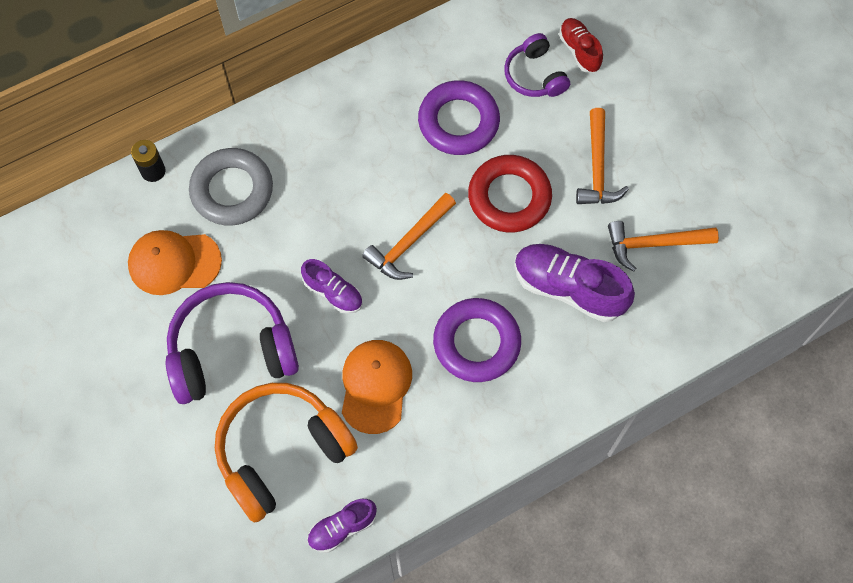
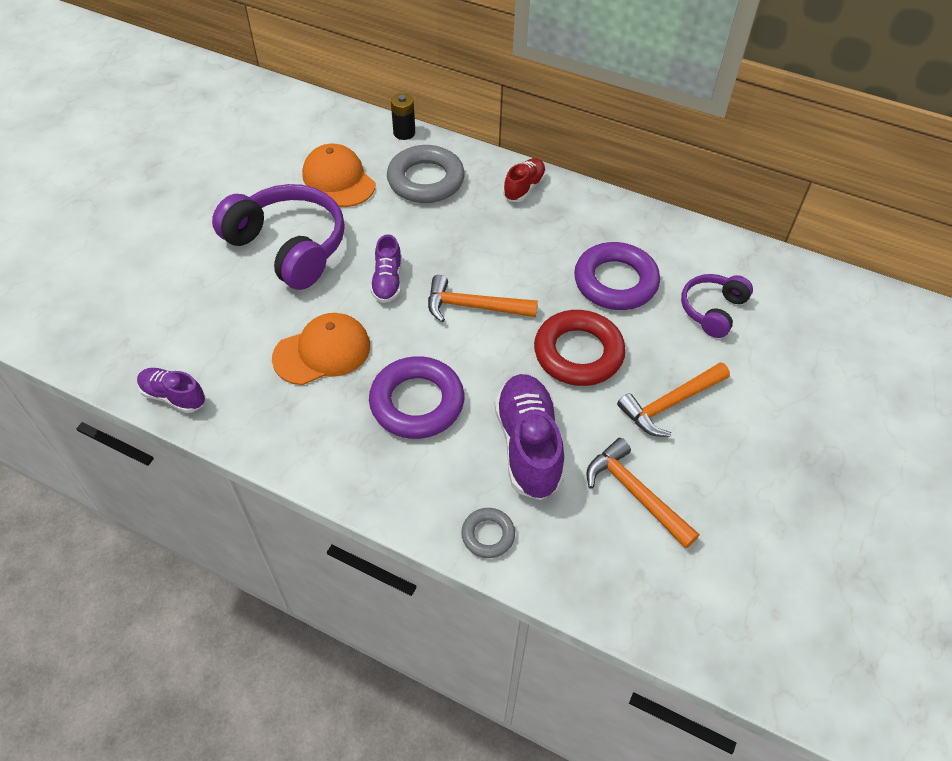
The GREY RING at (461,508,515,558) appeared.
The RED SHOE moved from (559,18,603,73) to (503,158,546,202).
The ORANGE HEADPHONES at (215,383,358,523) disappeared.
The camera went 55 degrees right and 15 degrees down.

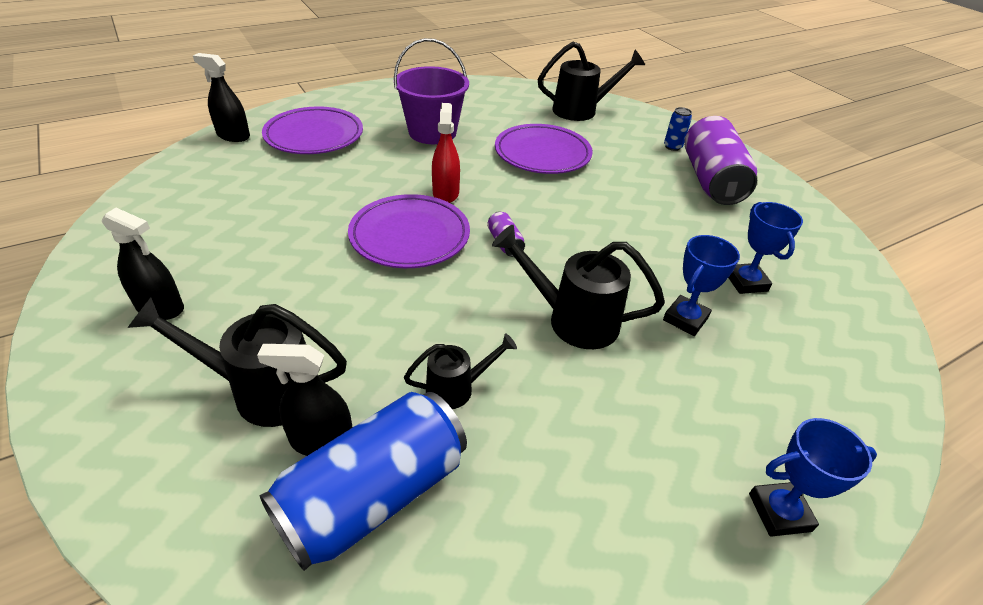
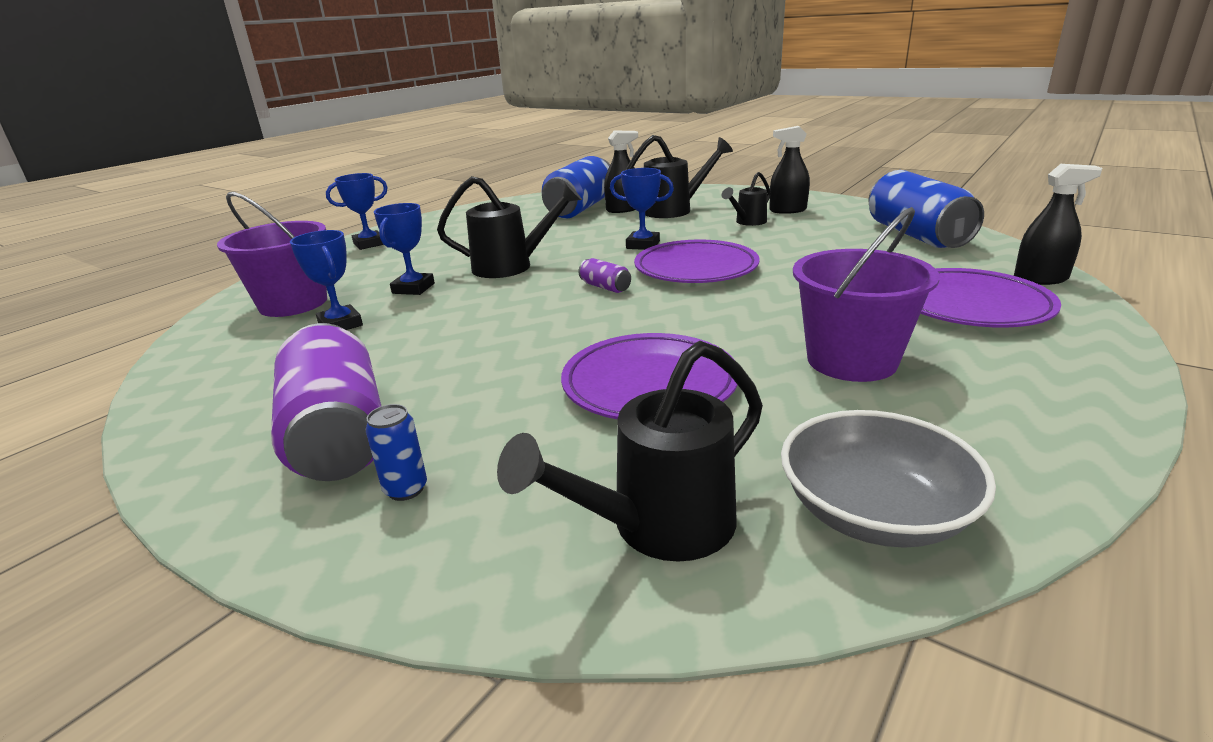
The PURPLE BUCKET at (217,192,327,317) appeared.
The BLUE TROPHY at (610,168,674,250) appeared.
The BLACK WATERING CAN moved from (404,333,517,409) to (722,172,771,226).
The GREY BOWL at (781,410,996,548) appeared.
The BLUE CAN at (868,170,984,248) appeared.
The RED SPRAY BOTTLE at (432,103,460,203) disappeared.
The camera went 160 degrees right and 15 degrees down.

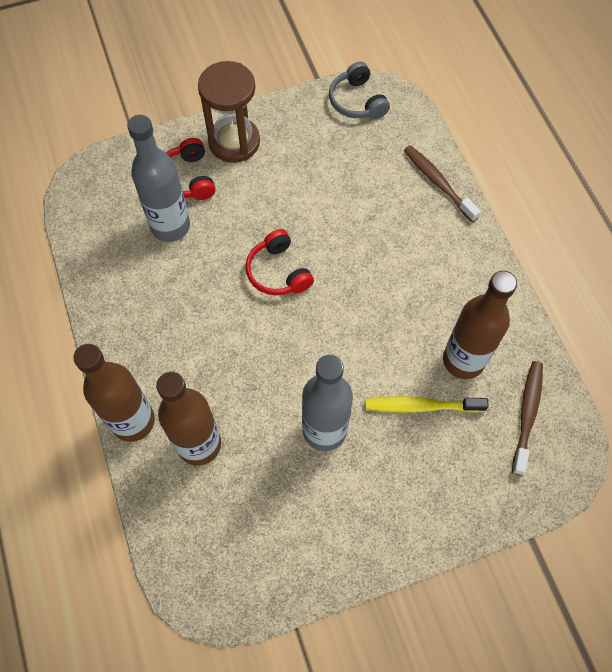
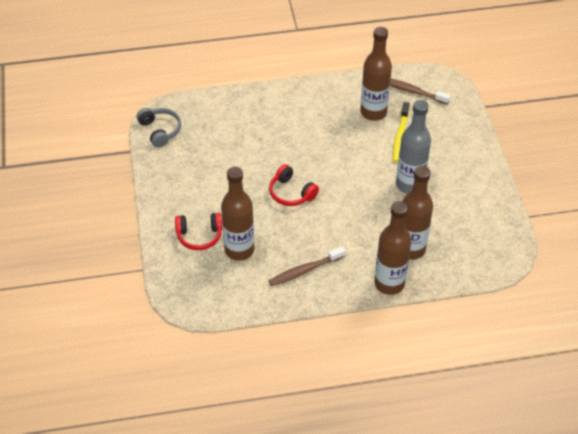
The GREY HEADPHONES at (329,62,390,119) turned 105 degrees counterclockwise.
The GREY BOTTLE at (127,115,190,242) became the BROWN BOTTLE at (221,166,254,261).
The RED HEADPHONES at (246,229,314,295) turned 60 degrees clockwise.
The BROWN TOOTHBRUSH moved from (404,145,481,222) to (269,247,345,286).
The BROWN HOURGLASS at (198,61,260,163) disappeared.
The camera went 80 degrees left and 15 degrees down.

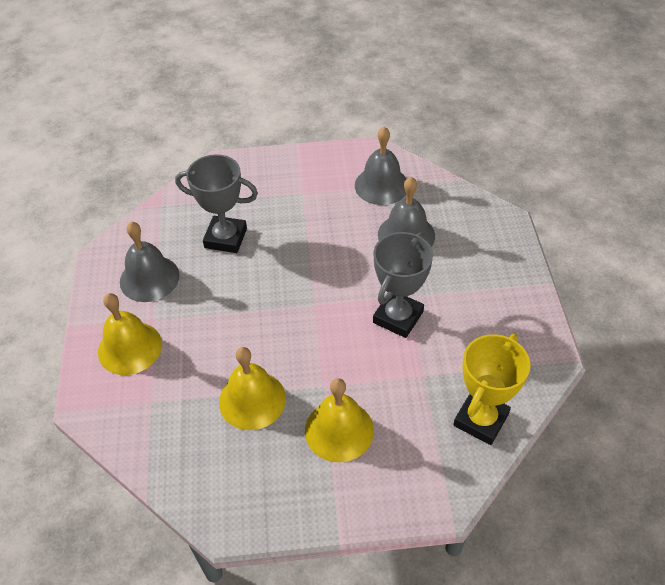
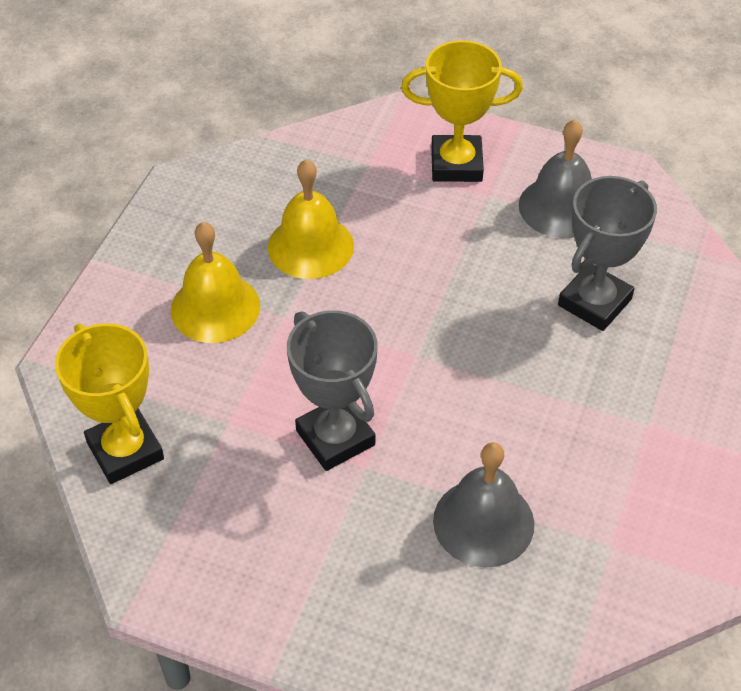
The YELLOW BELL at (98,293,162,375) was replaced by the YELLOW TROPHY at (401,40,523,182).
The GREY BELL at (355,127,407,205) disappeared.
The camera went 115 degrees right and 0 degrees up.

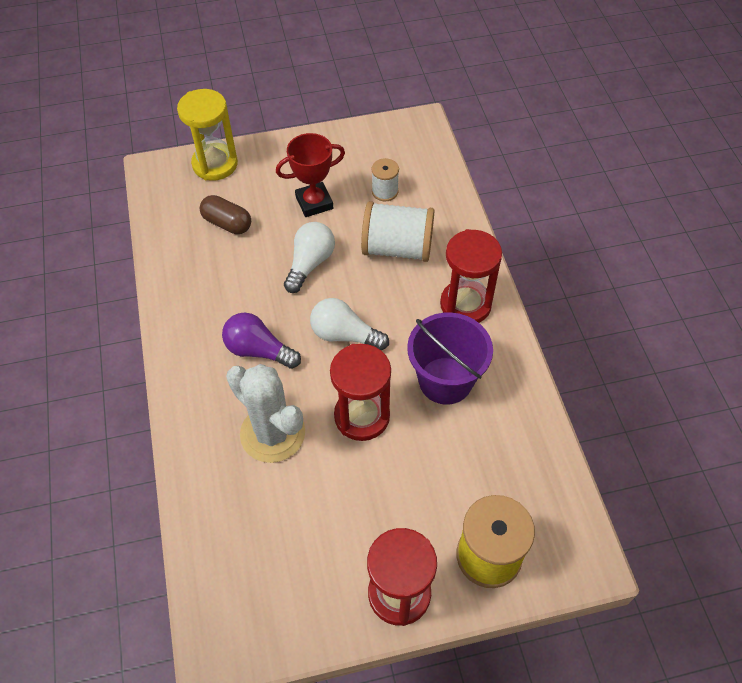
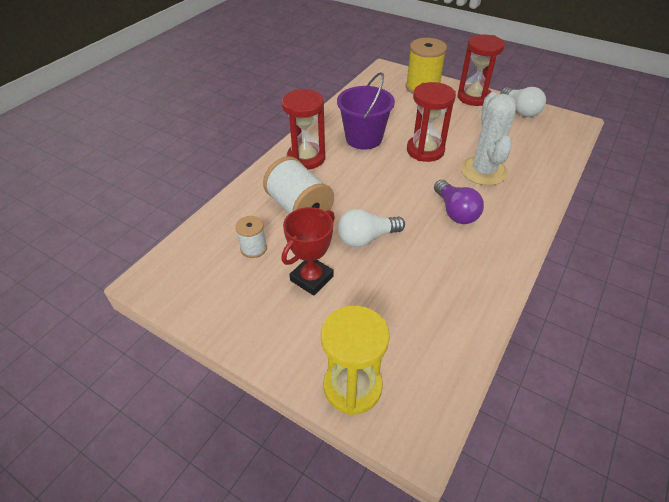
The RED TROPHY at (276,133,345,217) turned 75 degrees counterclockwise.
The WHITE LIGHT BULB moved from (310,298,389,350) to (500,87,546,117).
The BROWN CAPSULE at (200,195,251,234) disappeared.
The camera went 135 degrees left and 10 degrees down.

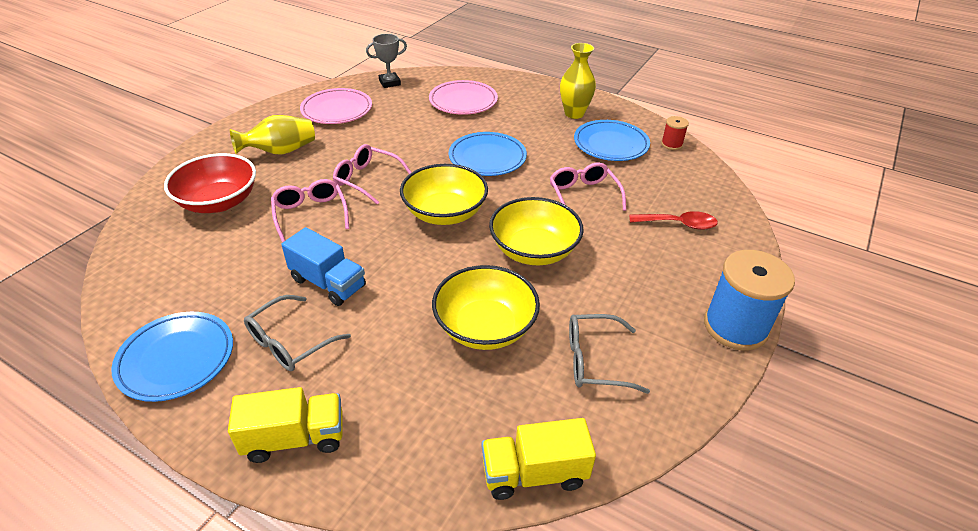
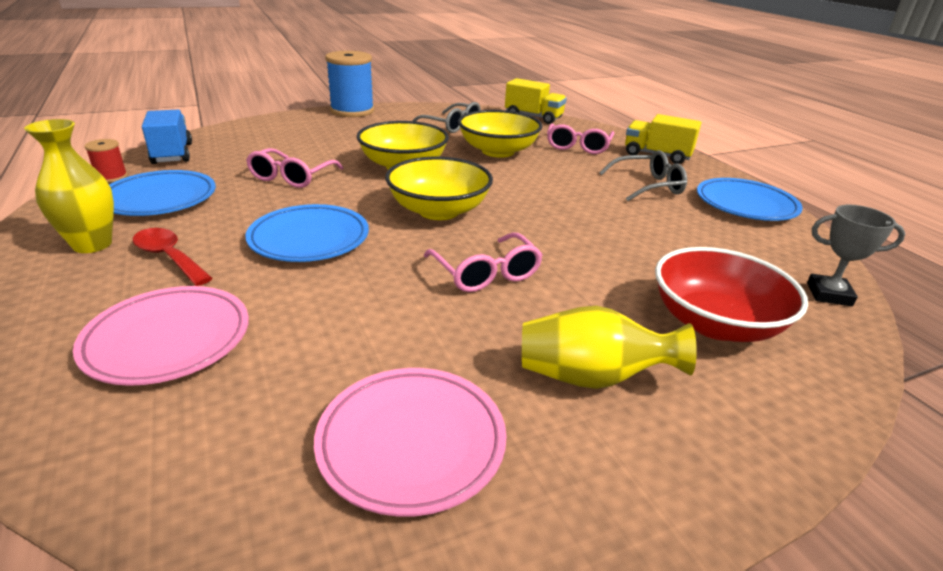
The RED SPOON moved from (629,211,718,230) to (133,228,213,286).
The BLUE TRUCK moved from (281,227,366,306) to (142,110,192,164).
The PINK GLASSES moved from (271,179,349,243) to (547,123,614,154).
The GREY TROPHY moved from (366,34,407,88) to (807,205,905,306).
The camera went 145 degrees left and 10 degrees down.

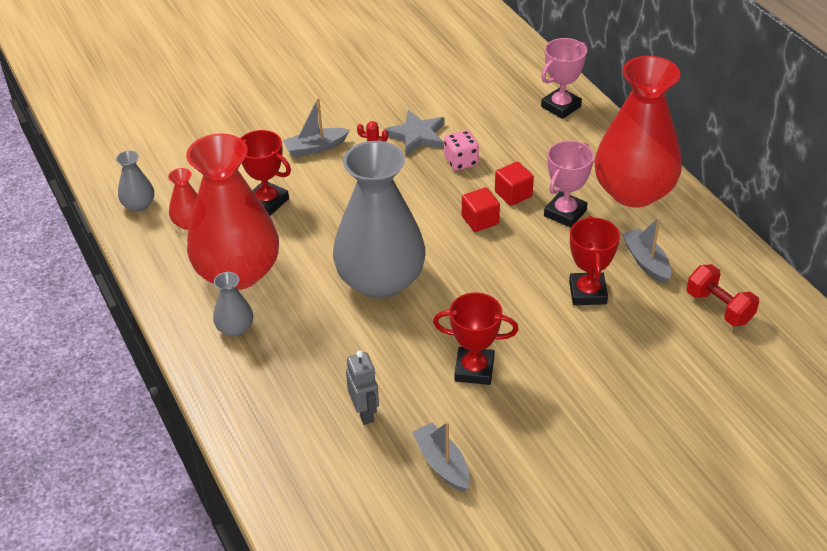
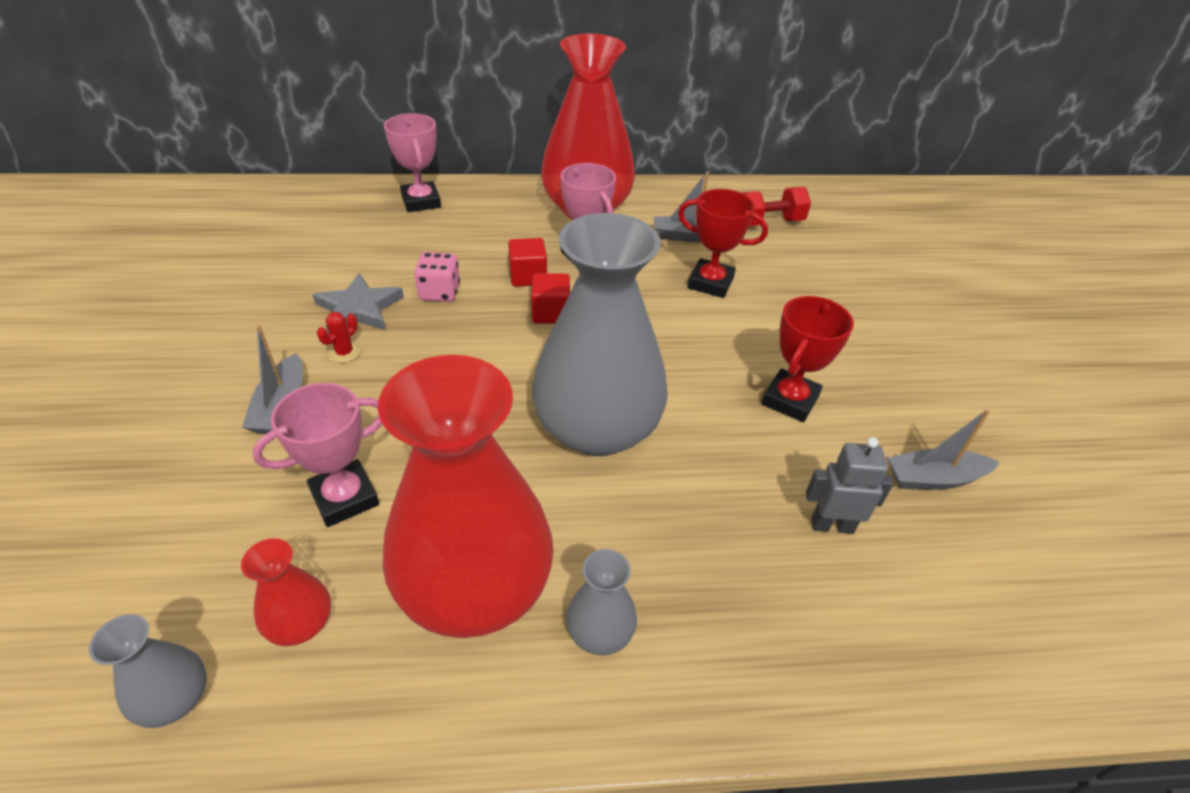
The RED TROPHY at (240,130,291,216) became the PINK TROPHY at (252,383,382,527).
The camera went 70 degrees left and 0 degrees up.

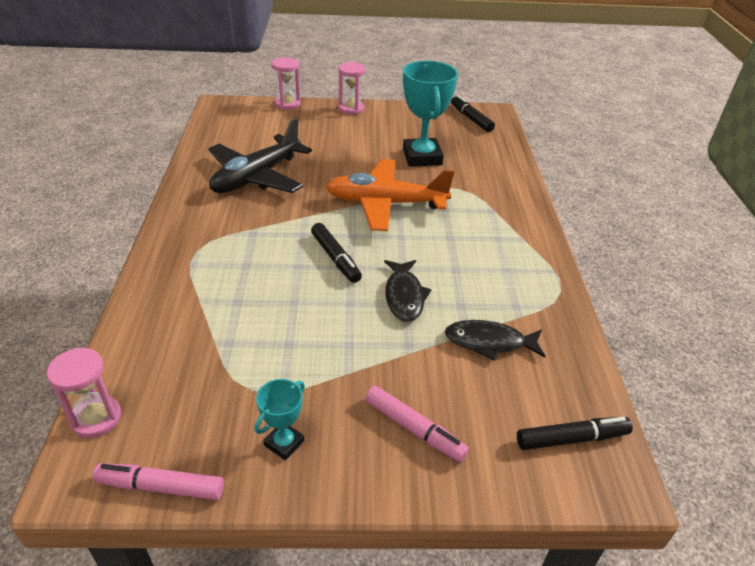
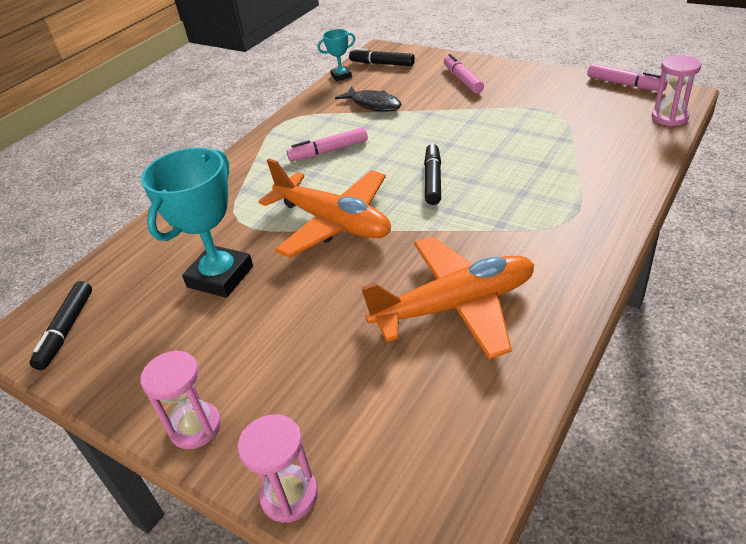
The PINK MARKER at (287,127,368,161) appeared.
The TURQUOISE TROPHY moved from (254,379,305,460) to (318,29,355,81).
The BLACK PLANE at (208,118,312,193) became the ORANGE PLANE at (361,236,534,359).
The BLACK FISH at (384,260,432,322) disappeared.
The camera went 140 degrees left and 0 degrees up.

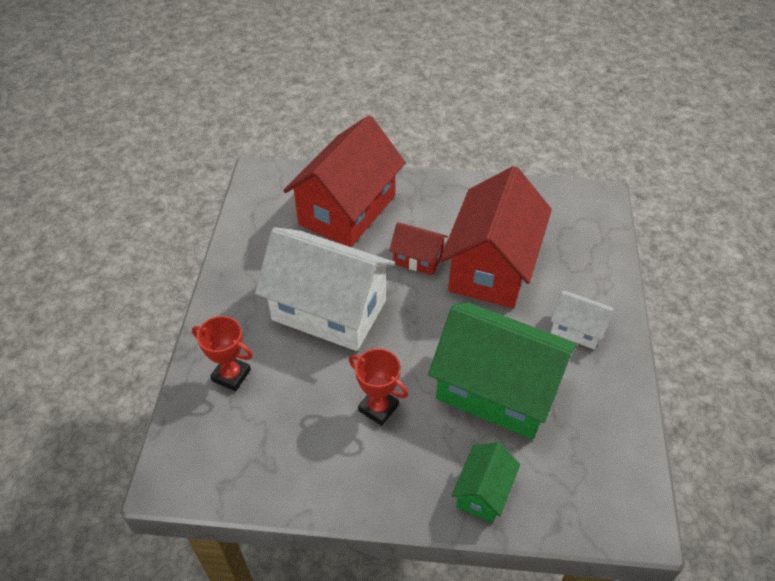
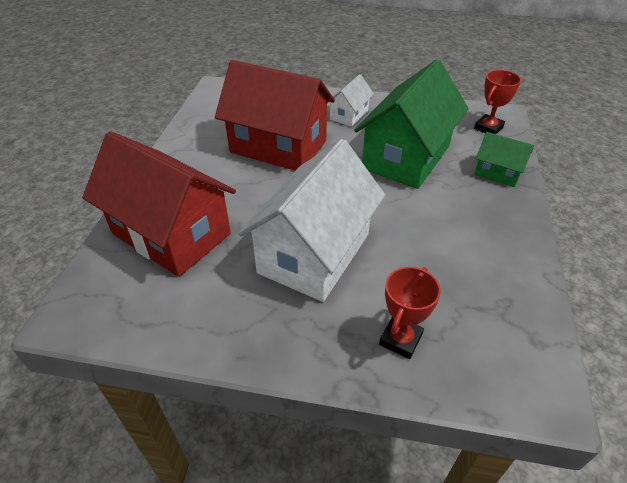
The RED TROPHY moved from (349,349,408,426) to (474,70,521,134).
The RED HOUSE at (389,222,448,275) disappeared.
The camera went 85 degrees left and 5 degrees down.

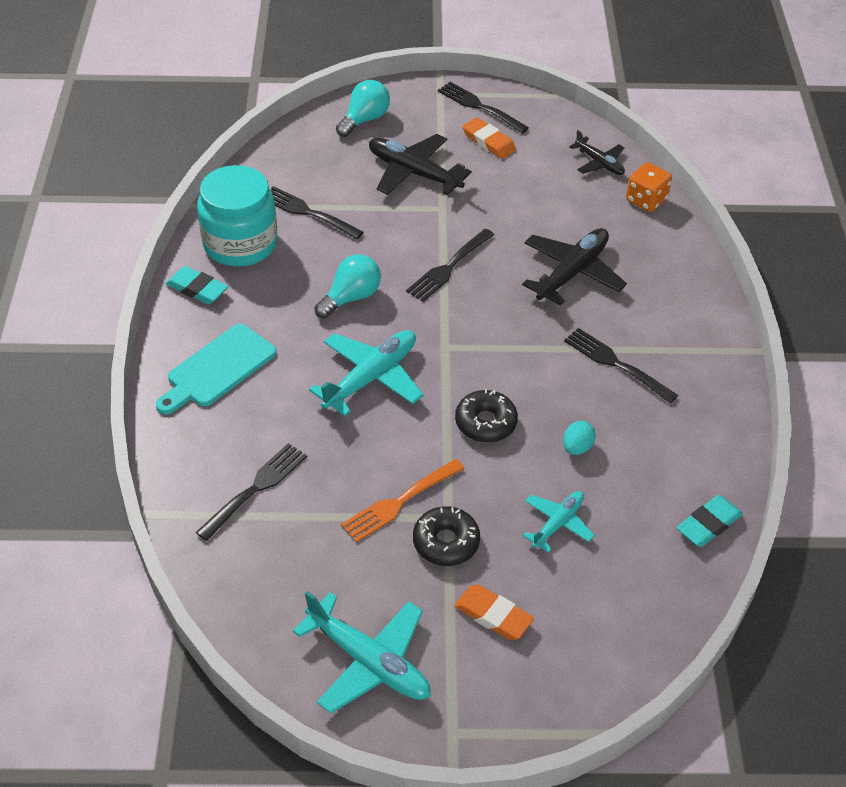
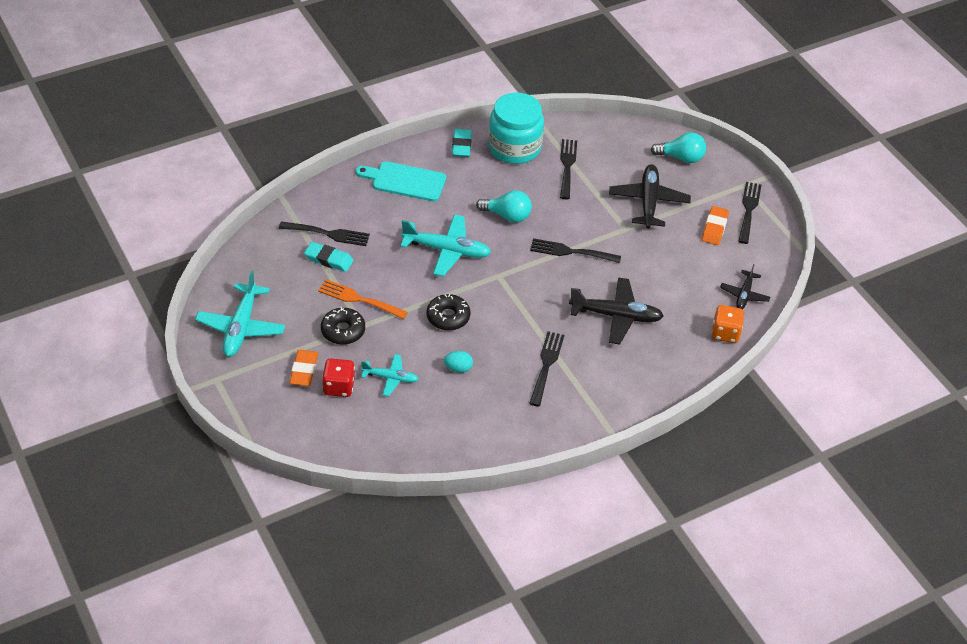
The TURQUOISE ERASER moved from (677,495,743,547) to (304,242,354,272).
The RED DICE at (322,358,355,397) appeared.
The camera went 60 degrees right and 0 degrees up.

